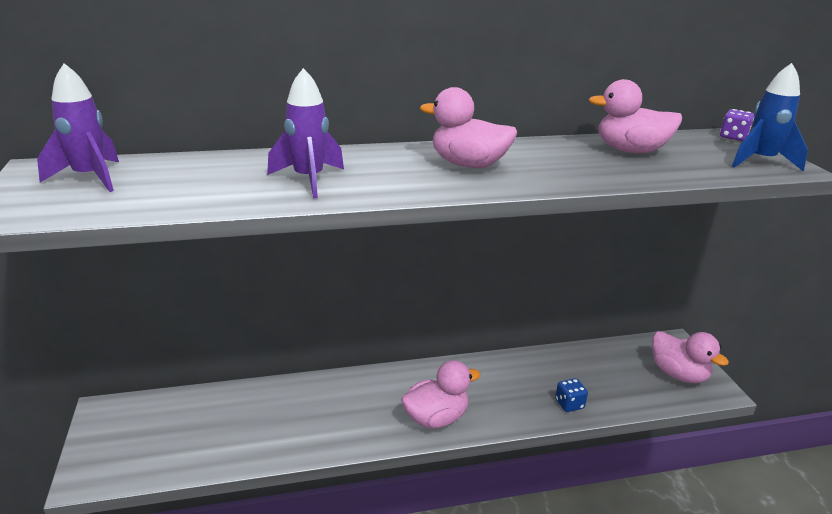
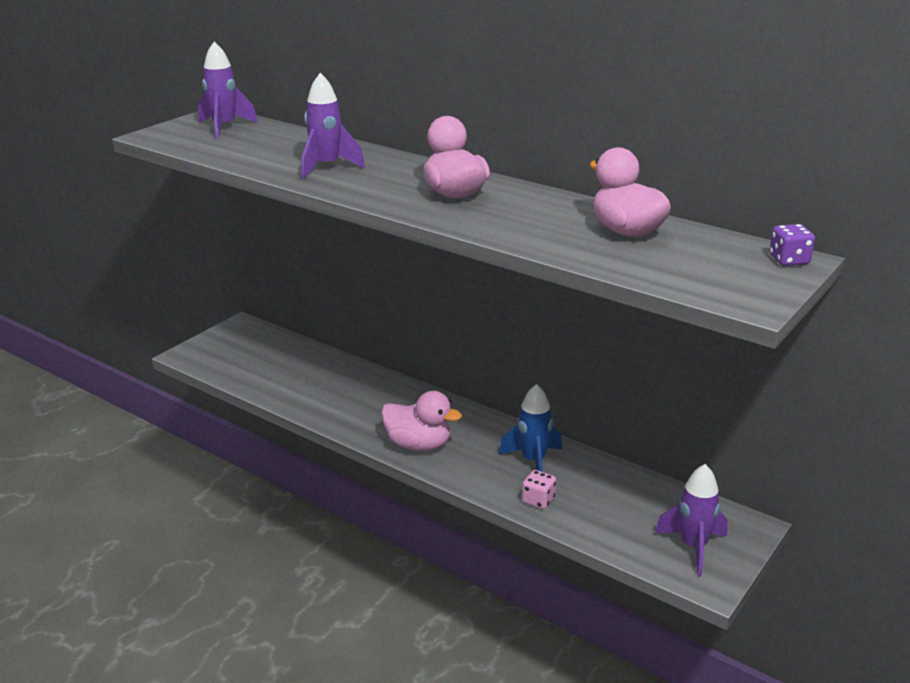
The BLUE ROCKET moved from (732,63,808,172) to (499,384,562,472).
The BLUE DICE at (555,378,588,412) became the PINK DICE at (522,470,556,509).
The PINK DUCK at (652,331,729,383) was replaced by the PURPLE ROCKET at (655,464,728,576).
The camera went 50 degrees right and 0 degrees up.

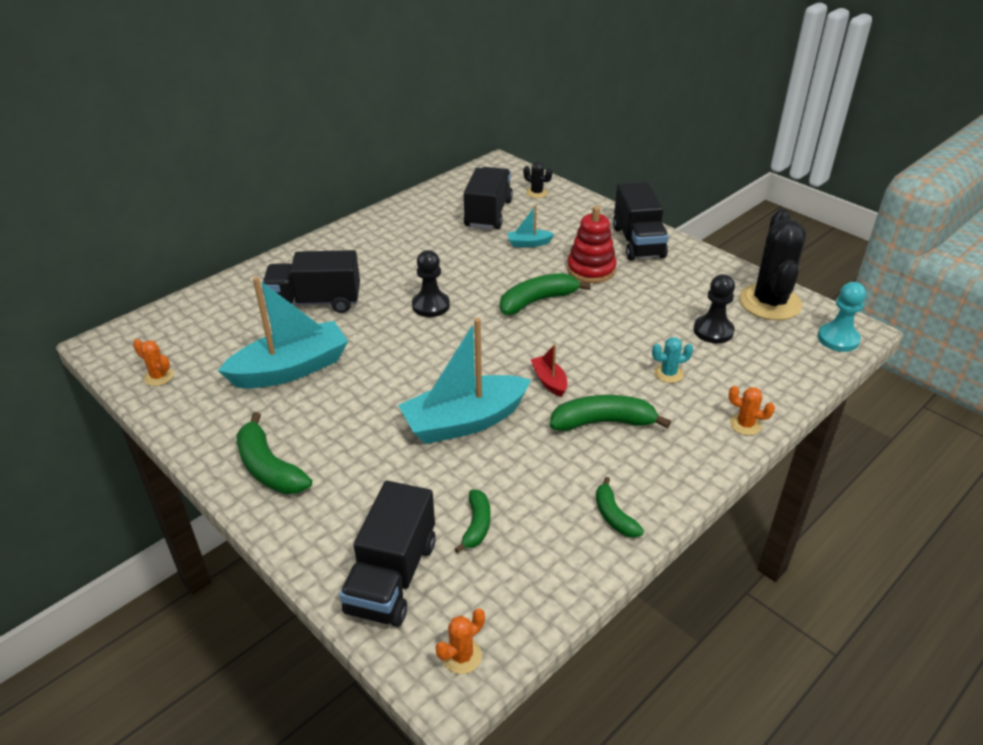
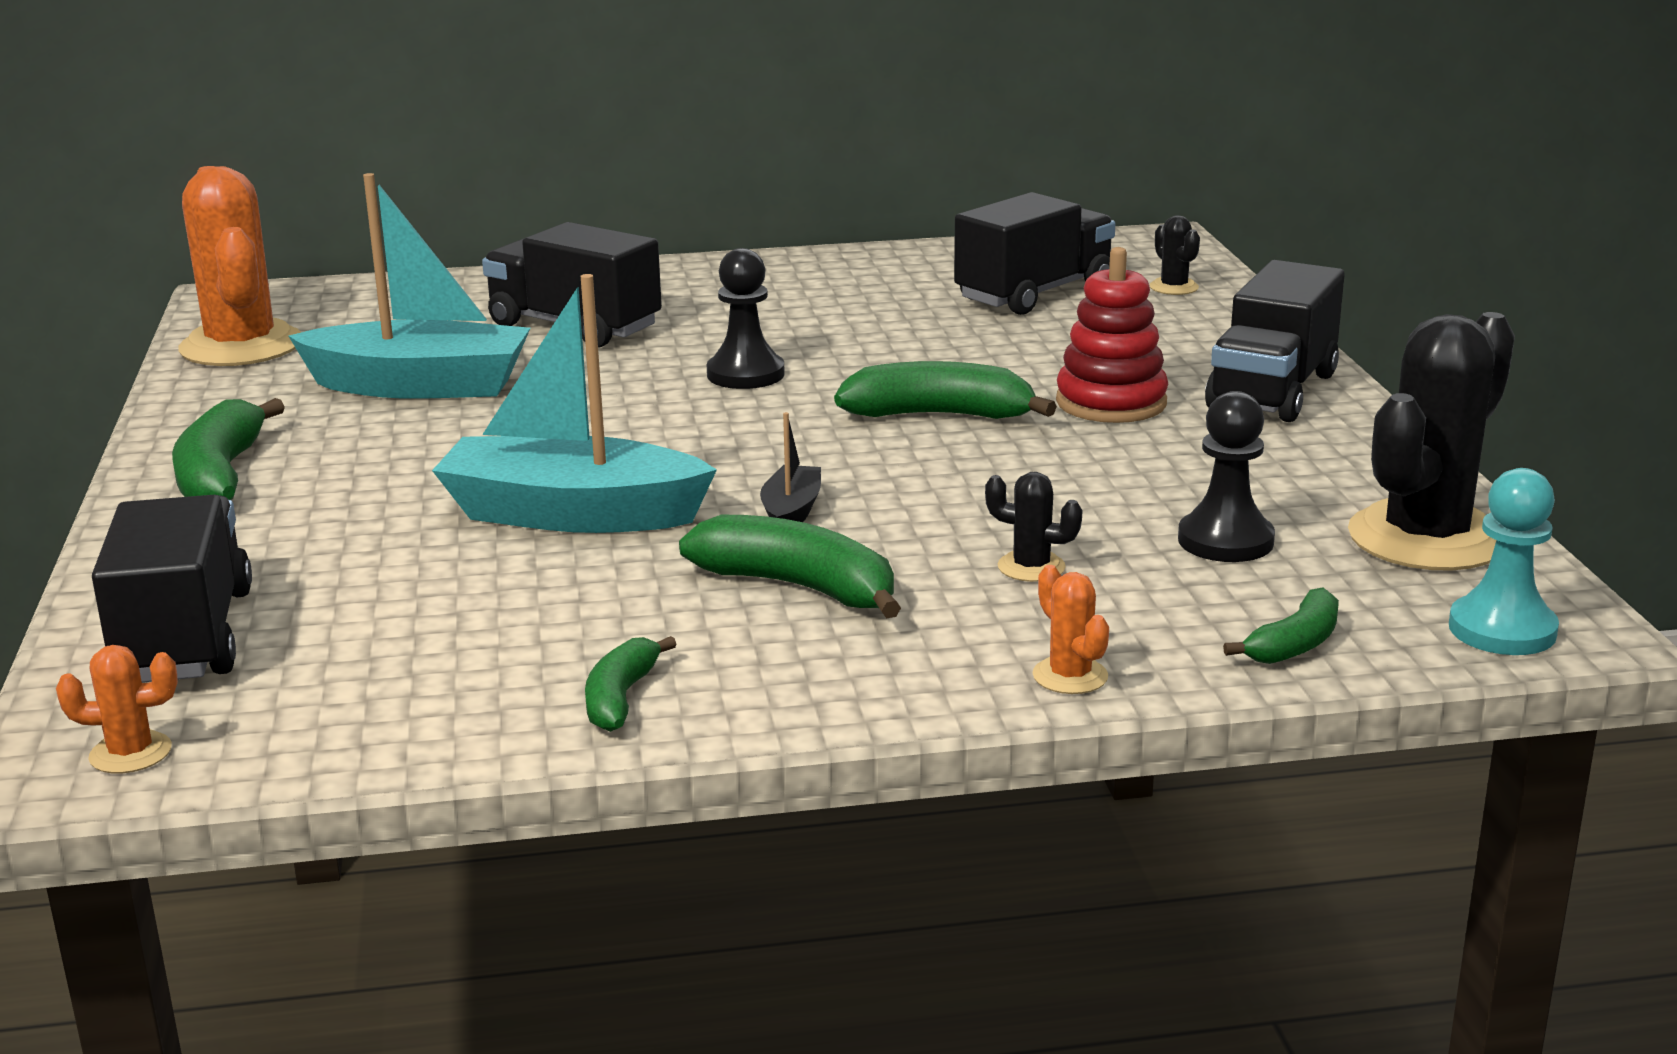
The BLACK TRUCK at (339,481,436,627) turned 120 degrees clockwise.
The ORANGE CACTUS at (133,339,174,386) changed to 2.33 times the size.
The RED BOAT at (531,344,567,397) became the BLACK BOAT at (760,412,821,522).
The TURQUOISE CACTUS at (652,337,693,383) became the BLACK CACTUS at (985,472,1083,582).
The GREEN BANANA moved from (455,489,491,553) to (1223,588,1339,664).
The TURQUOISE BOAT at (507,205,554,247) disappeared.
The camera went 35 degrees right and 15 degrees down.

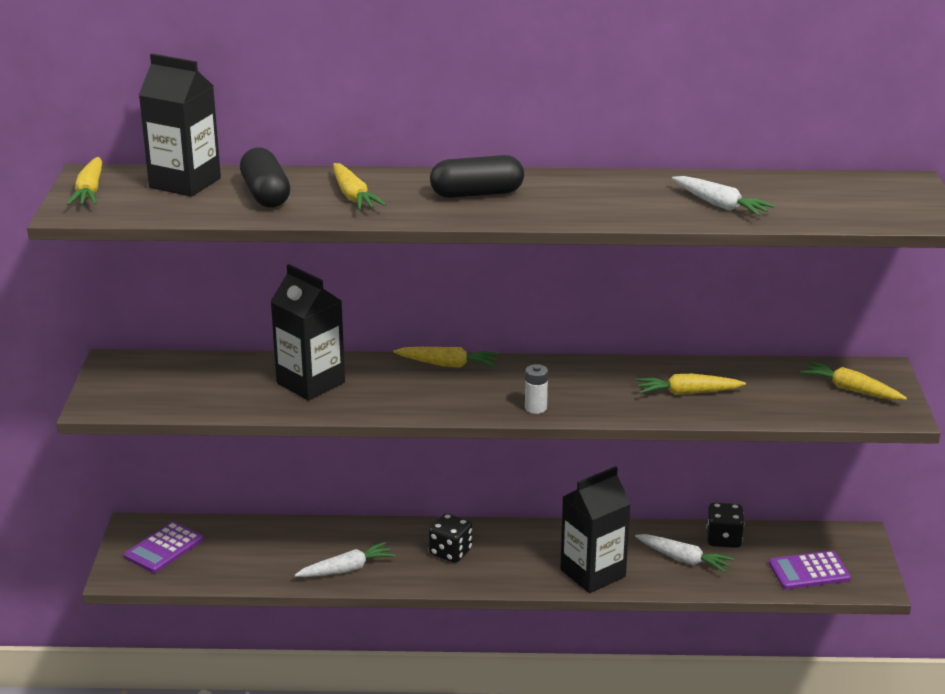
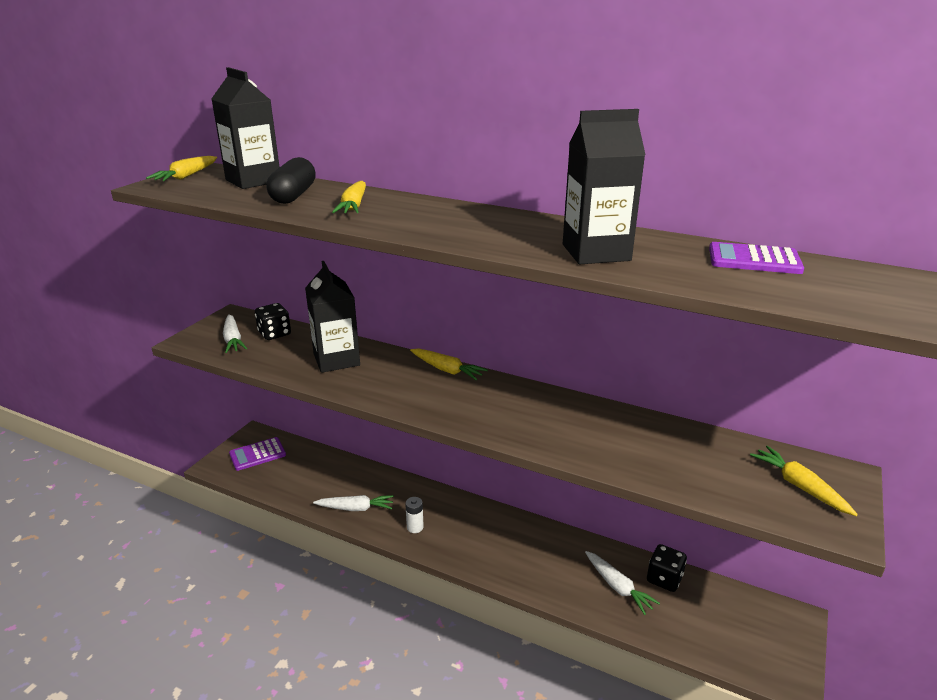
The WHITE CARROT moved from (672,176,775,216) to (223,314,247,353).
The BLACK DICE moved from (429,513,472,563) to (255,303,291,340).
The WHITE BATTERY moved from (525,364,548,414) to (405,497,424,533).
The BLACK CARTON moved from (560,466,631,593) to (563,109,645,264).
The PURPLE CALCULATOR moved from (769,551,851,589) to (709,242,804,274).
The BLACK CAPSULE at (430,155,524,198) disappeared.
The YELLOW CARROT at (636,374,746,395) disappeared.
The camera went 25 degrees right and 0 degrees up.

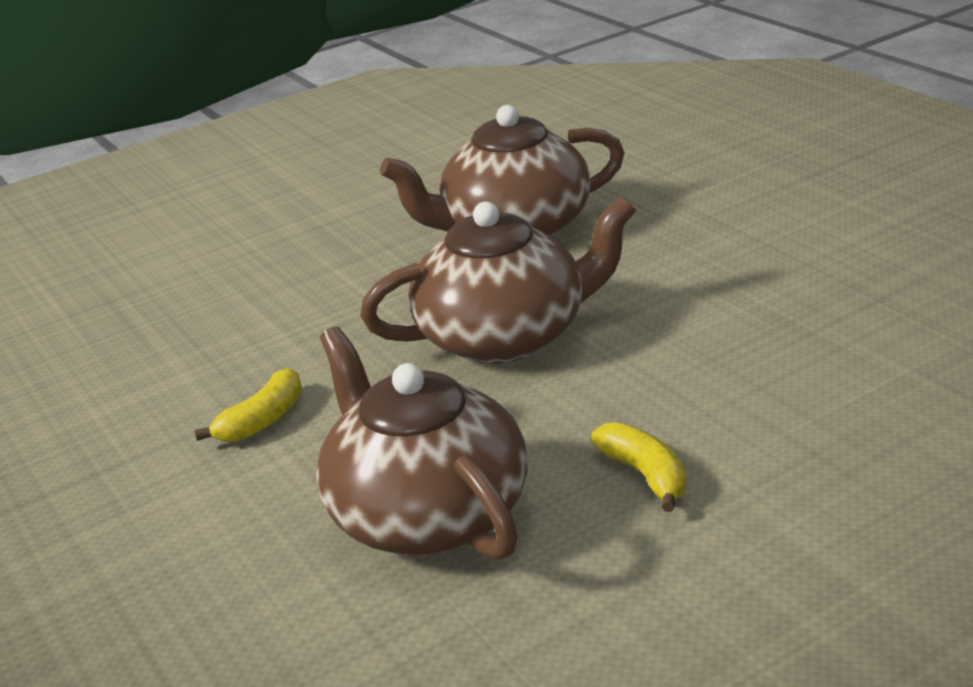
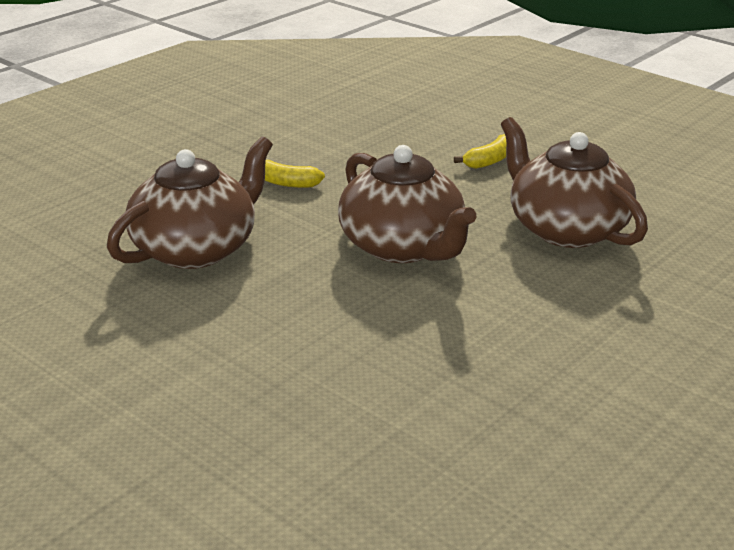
The YELLOW BANANA moved from (591,422,687,512) to (454,134,506,169).
The camera went 70 degrees right and 0 degrees up.

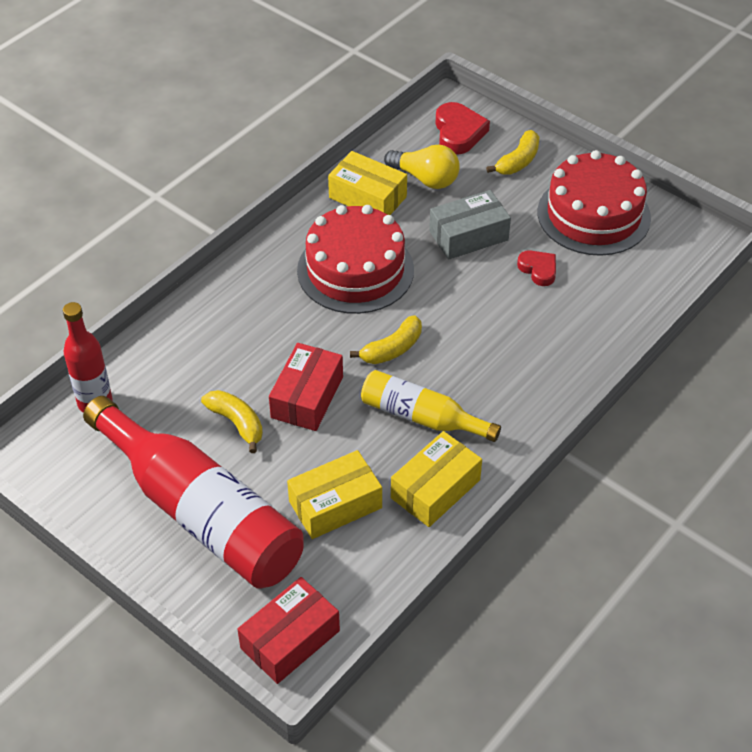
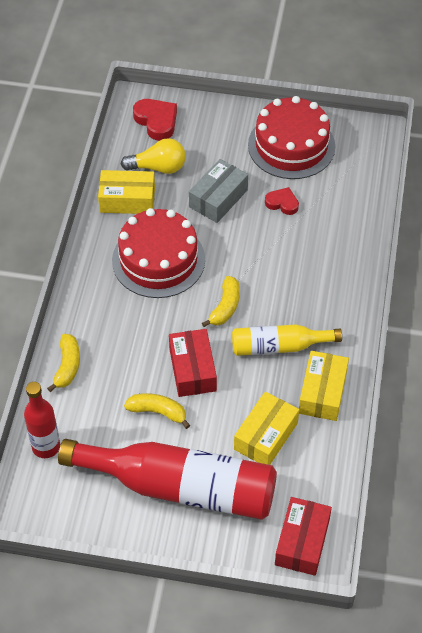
The YELLOW BANANA moved from (486,130,540,175) to (47,334,80,392).
The camera went 30 degrees left and 5 degrees up.

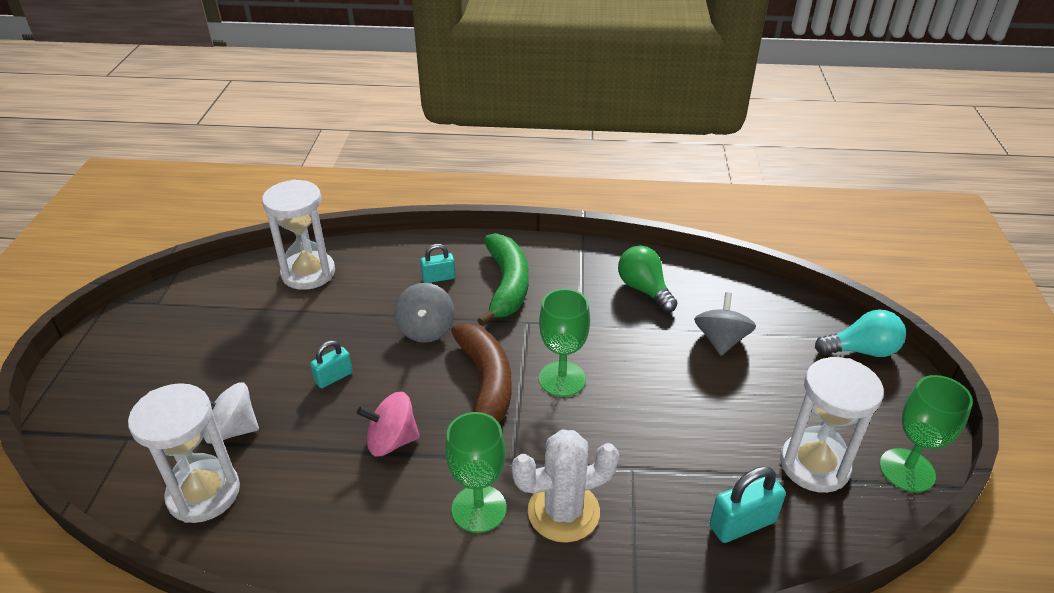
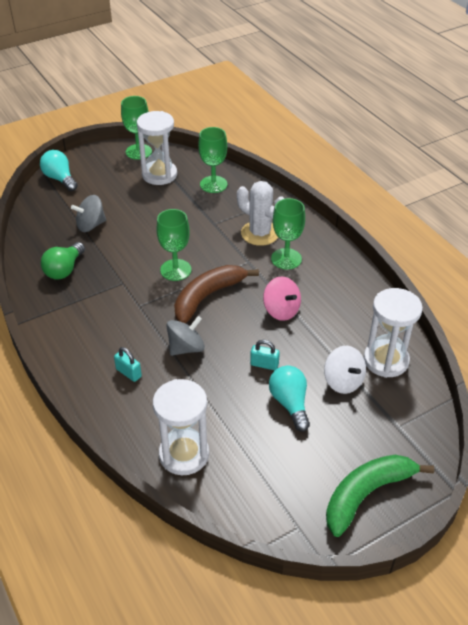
The TURQUOISE PADLOCK at (710,466,786,543) was replaced by the GREEN GOBLET at (198,127,228,193).
The TURQUOISE LIGHT BULB at (269,366,310,432) appeared.
The GREEN BANANA moved from (477,233,529,326) to (326,455,434,537).
The camera went 125 degrees left and 5 degrees up.

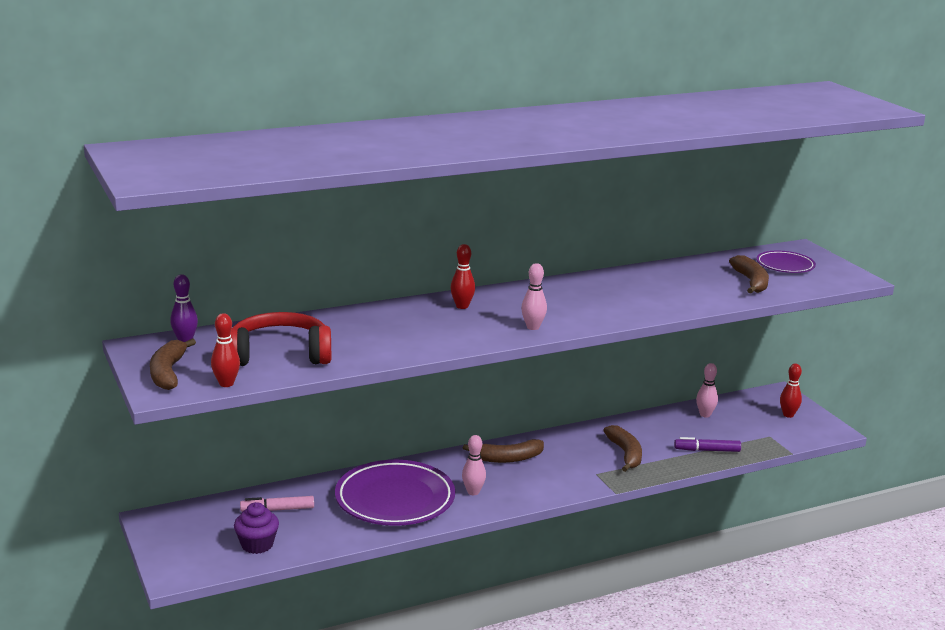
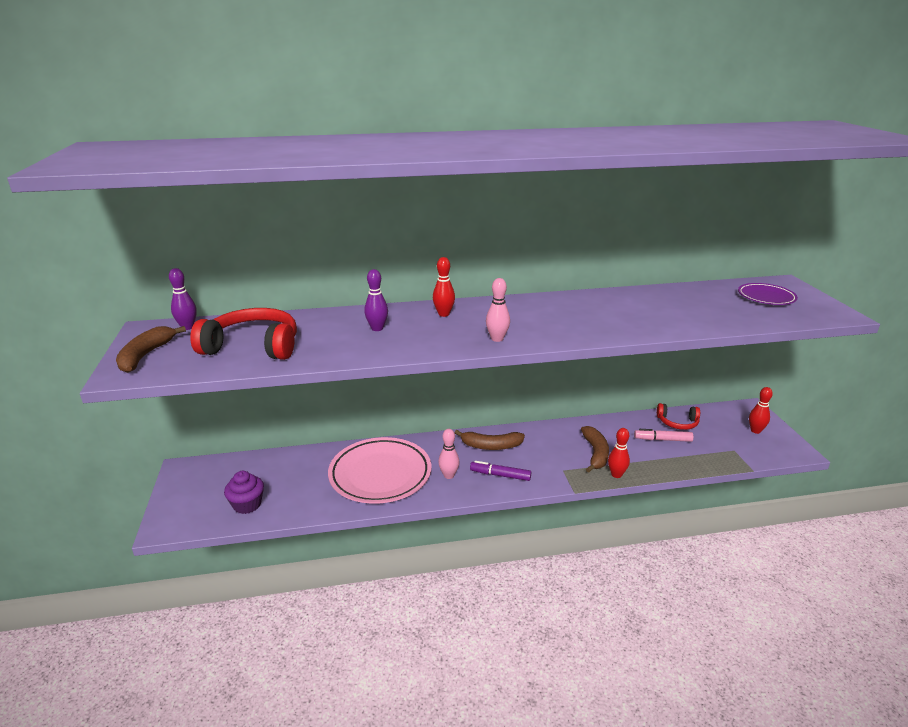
The PURPLE PLATE at (335,460,455,526) became the PINK PLATE at (328,437,431,504).
The PURPLE BOWLING PIN at (364,269,388,331) appeared.
The PURPLE MARKER moved from (674,437,741,452) to (470,461,531,481).
The RED BOWLING PIN moved from (211,313,240,387) to (608,428,630,478).
The PINK MARKER moved from (240,496,314,512) to (634,429,694,442).
The PINK BOWLING PIN at (696,363,718,418) was replaced by the RED HEADPHONES at (657,403,700,430).
The BROWN BANANA at (729,255,769,293) disappeared.
The camera went 15 degrees right and 5 degrees up.

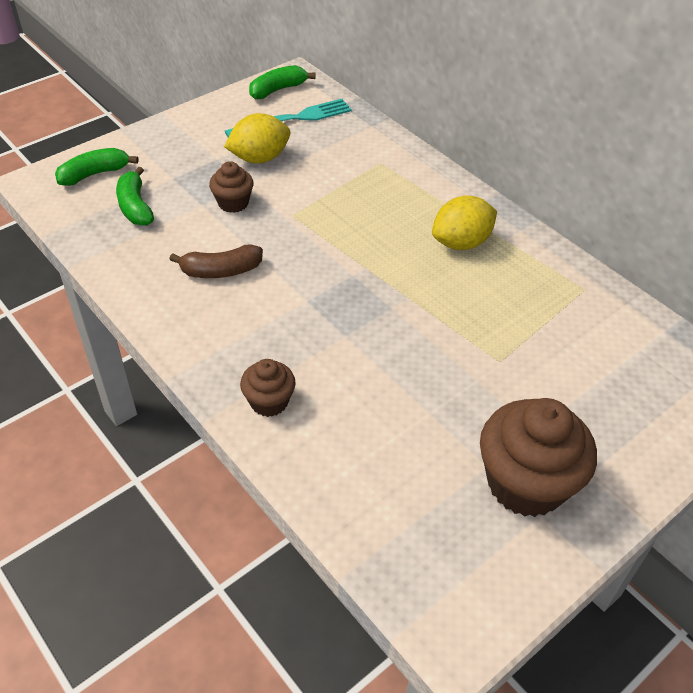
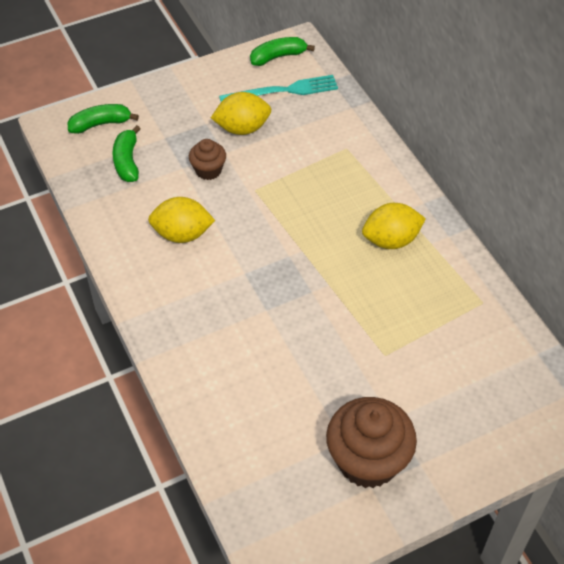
The BROWN BANANA at (169,244,263,278) was replaced by the YELLOW LEMON at (148,197,215,243).
The BROWN CUPCAKE at (240,359,296,417) disappeared.
The camera went 15 degrees right and 5 degrees up.

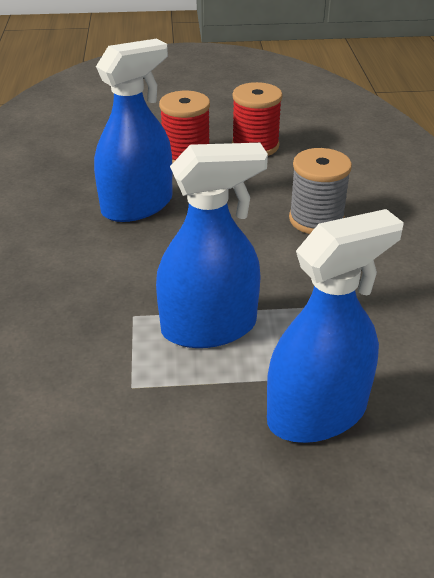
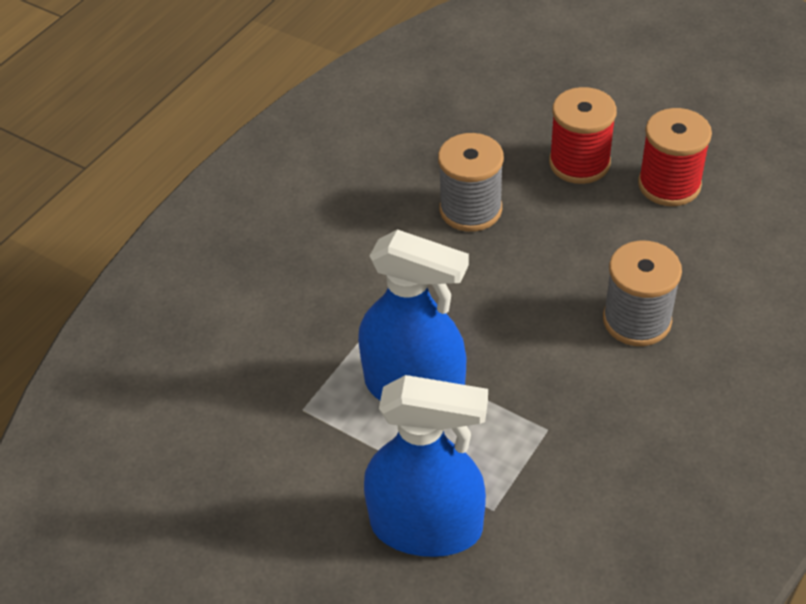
The BLUE SPRAY BOTTLE at (94,39,172,222) was replaced by the GREY SPOOL at (438,133,504,232).
The camera went 40 degrees right and 10 degrees up.

